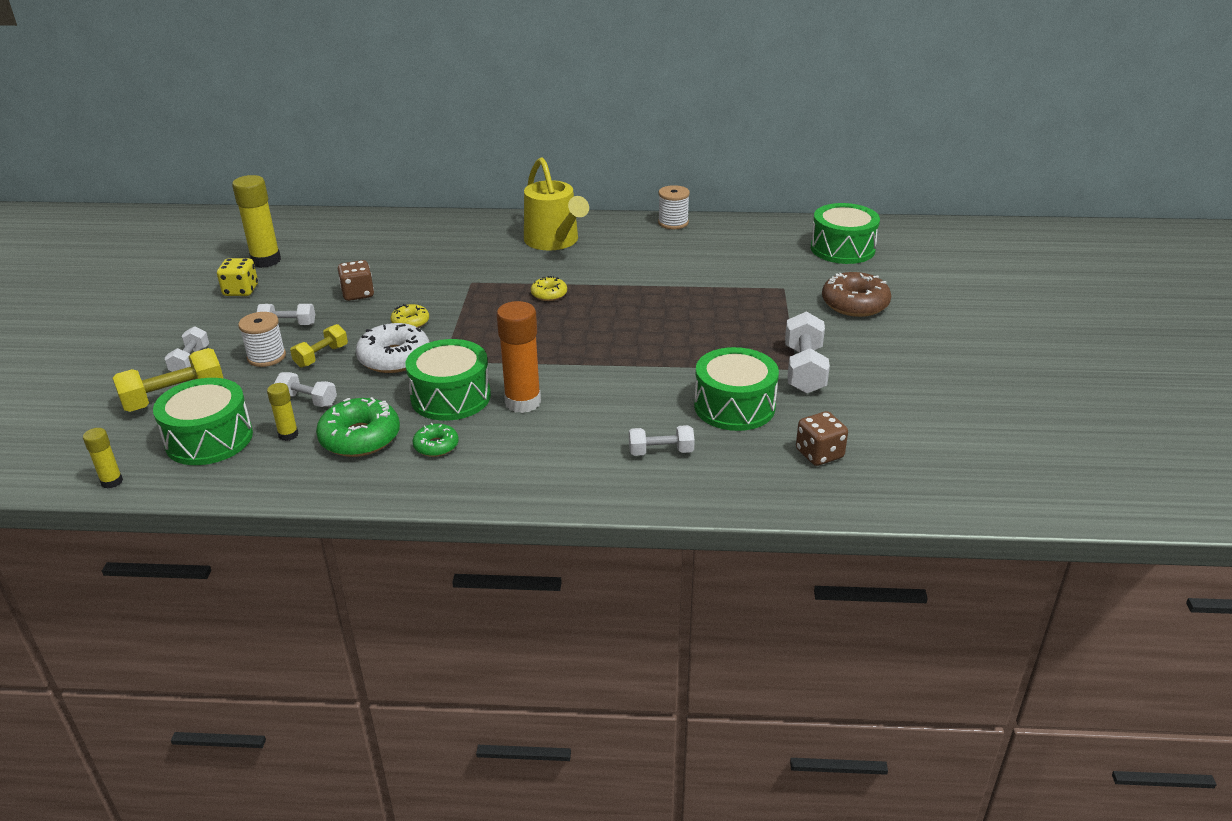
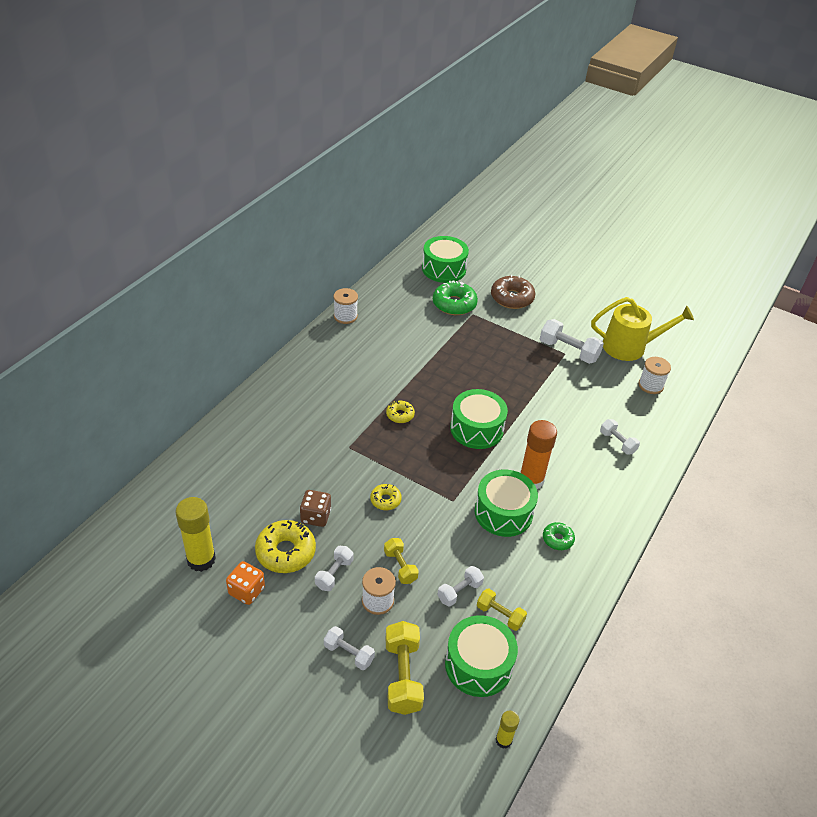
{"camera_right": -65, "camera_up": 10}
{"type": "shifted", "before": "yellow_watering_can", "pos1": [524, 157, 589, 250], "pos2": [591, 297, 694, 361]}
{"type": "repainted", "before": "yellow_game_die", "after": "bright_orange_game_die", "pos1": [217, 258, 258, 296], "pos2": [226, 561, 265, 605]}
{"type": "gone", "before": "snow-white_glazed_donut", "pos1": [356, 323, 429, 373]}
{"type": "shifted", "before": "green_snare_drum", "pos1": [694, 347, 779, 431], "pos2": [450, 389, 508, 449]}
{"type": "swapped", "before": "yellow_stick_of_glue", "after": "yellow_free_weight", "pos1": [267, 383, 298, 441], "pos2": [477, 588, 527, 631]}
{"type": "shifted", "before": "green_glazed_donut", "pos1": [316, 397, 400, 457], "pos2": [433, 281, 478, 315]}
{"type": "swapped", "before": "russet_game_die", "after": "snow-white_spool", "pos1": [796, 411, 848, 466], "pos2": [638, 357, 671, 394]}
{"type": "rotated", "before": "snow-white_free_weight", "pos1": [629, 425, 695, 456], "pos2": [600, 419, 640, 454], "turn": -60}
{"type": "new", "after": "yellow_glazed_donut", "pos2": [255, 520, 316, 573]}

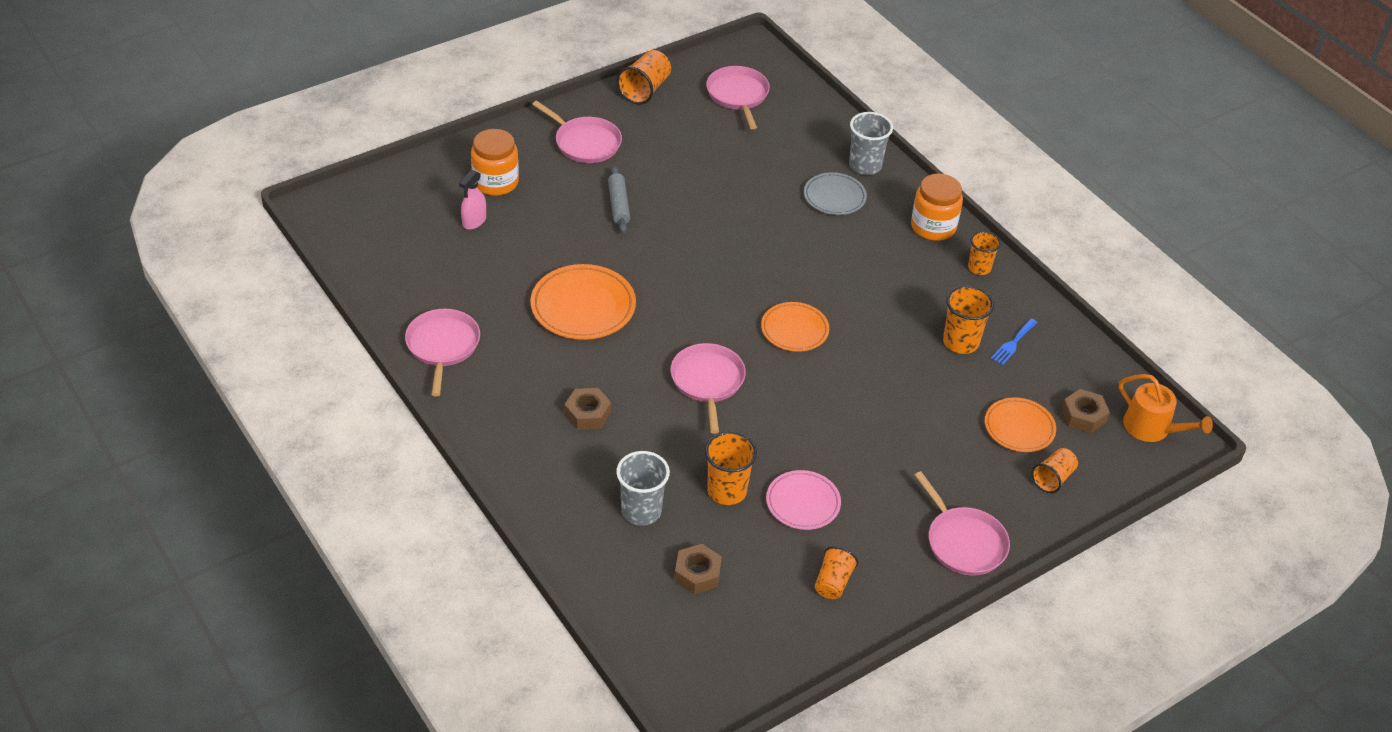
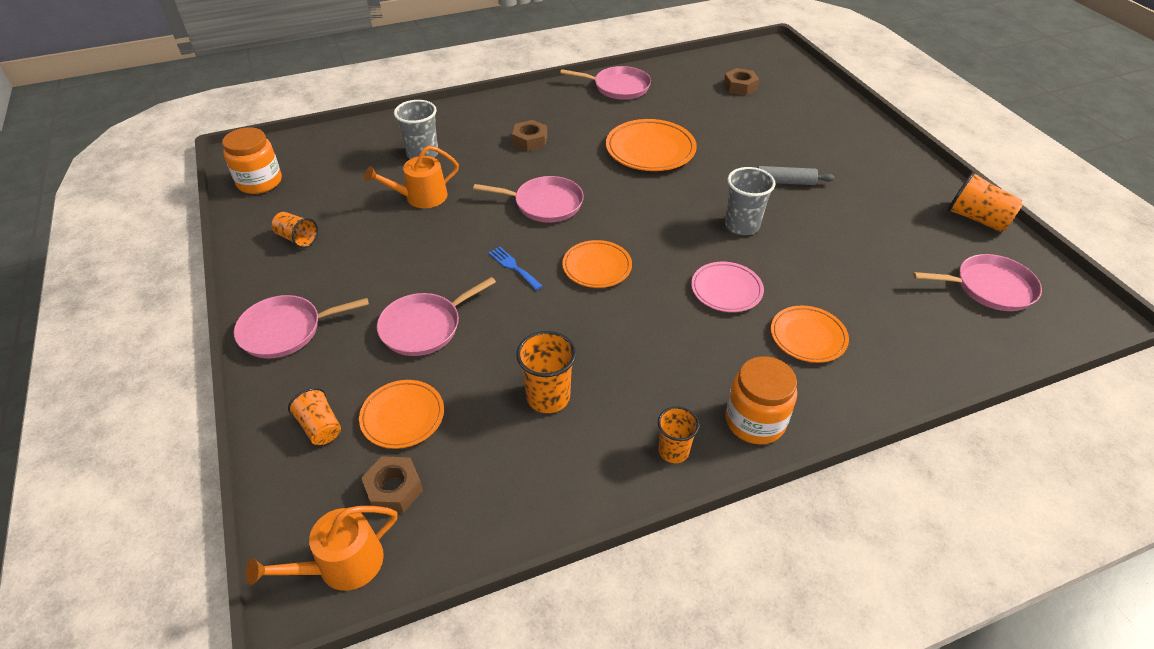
{"camera_right": 105, "camera_up": 0}
{"type": "shifted", "before": "rose-pink_frying_pan", "pos1": [532, 101, 622, 163], "pos2": [377, 277, 496, 356]}
{"type": "shifted", "before": "ash-grey_cup", "pos1": [849, 112, 893, 175], "pos2": [725, 167, 775, 235]}
{"type": "shifted", "before": "bright_orange_jar", "pos1": [471, 129, 519, 196], "pos2": [222, 127, 282, 194]}
{"type": "gone", "before": "rose-pink_spray_cleaner", "pos1": [459, 170, 486, 230]}
{"type": "repainted", "before": "ash-grey_flat_dish", "after": "bright_orange_flat_dish", "pos1": [804, 172, 867, 215], "pos2": [771, 305, 849, 363]}
{"type": "shifted", "before": "blue_fork", "pos1": [990, 319, 1038, 365], "pos2": [488, 246, 542, 290]}
{"type": "swapped", "before": "bright_orange_cup", "after": "bright_orange_watering_can", "pos1": [705, 431, 757, 505], "pos2": [365, 146, 459, 208]}
{"type": "shifted", "before": "rose-pink_flat_dish", "pos1": [766, 470, 841, 530], "pos2": [691, 262, 764, 312]}
{"type": "shifted", "before": "russet_nut", "pos1": [674, 544, 722, 594], "pos2": [724, 68, 759, 96]}

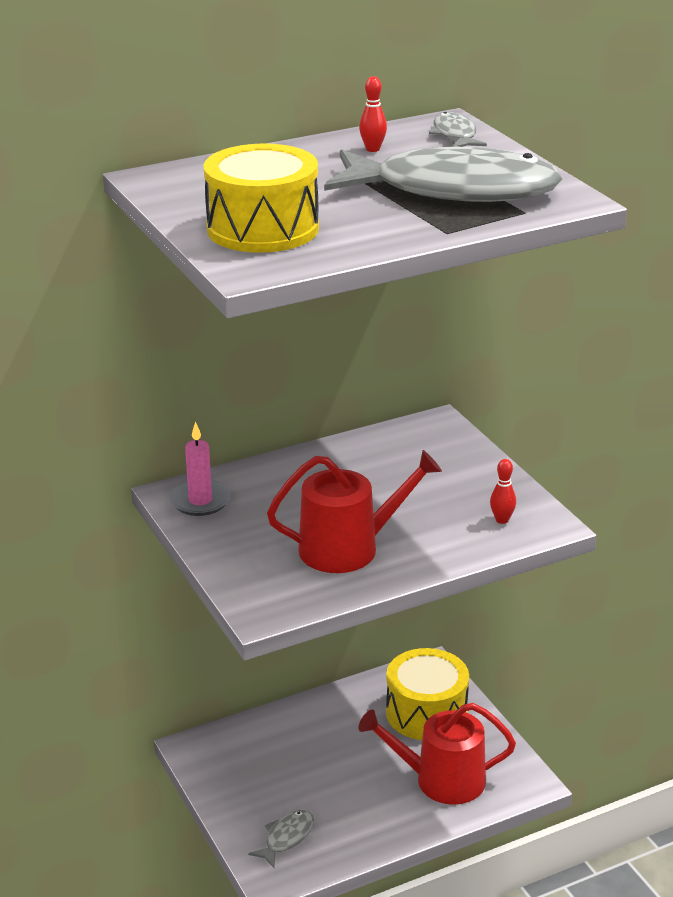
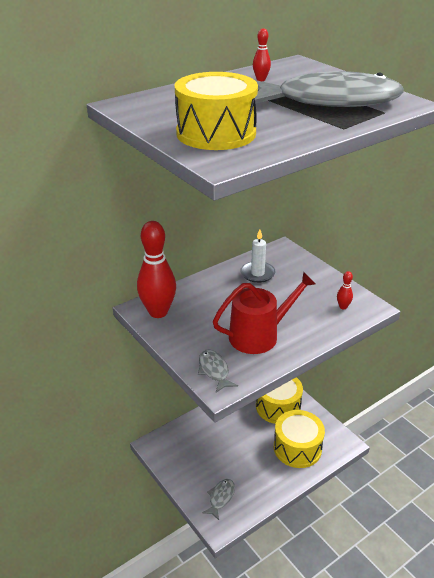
{"camera_right": -10, "camera_up": 5}
{"type": "shifted", "before": "ash-grey_fish_figure", "pos1": [429, 112, 487, 147], "pos2": [198, 350, 238, 393]}
{"type": "swapped", "before": "rose-pink_candle", "after": "scarlet_skittle", "pos1": [169, 421, 231, 516], "pos2": [137, 221, 176, 318]}
{"type": "swapped", "before": "scarlet_watering_can", "after": "yellow_snare_drum", "pos1": [359, 703, 516, 805], "pos2": [274, 410, 325, 468]}
{"type": "new", "after": "snow-white_candle", "pos2": [240, 229, 275, 283]}

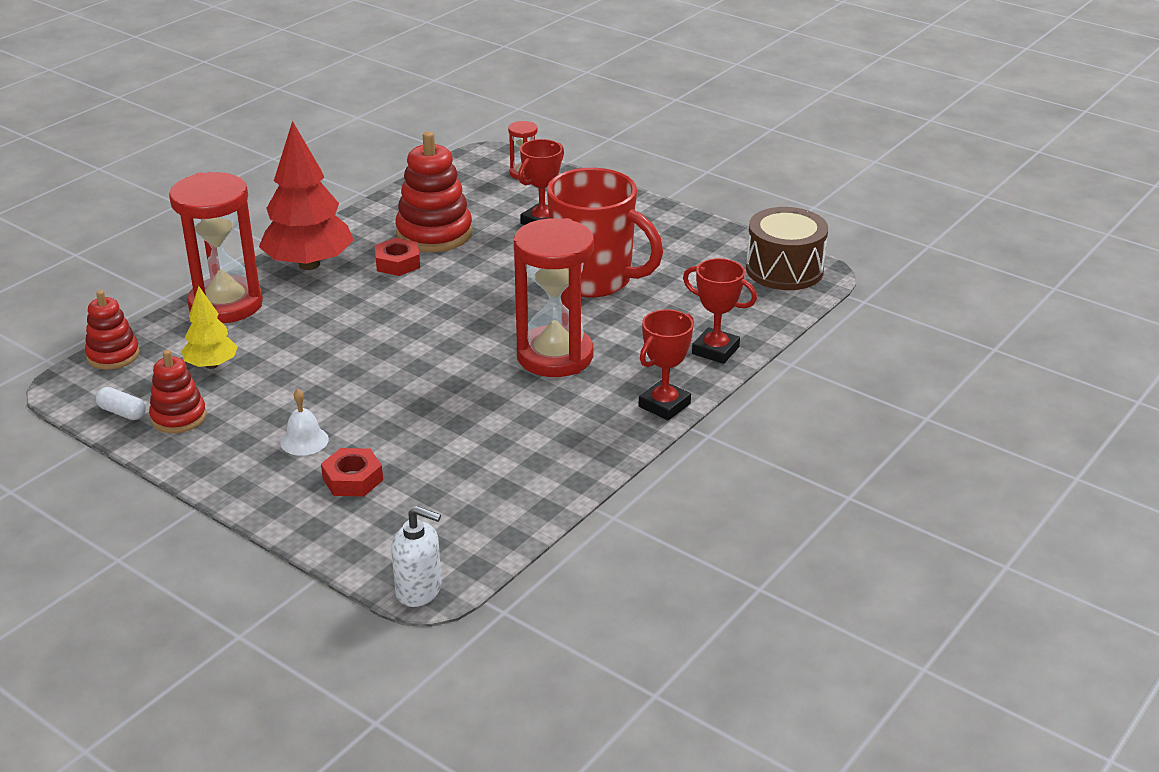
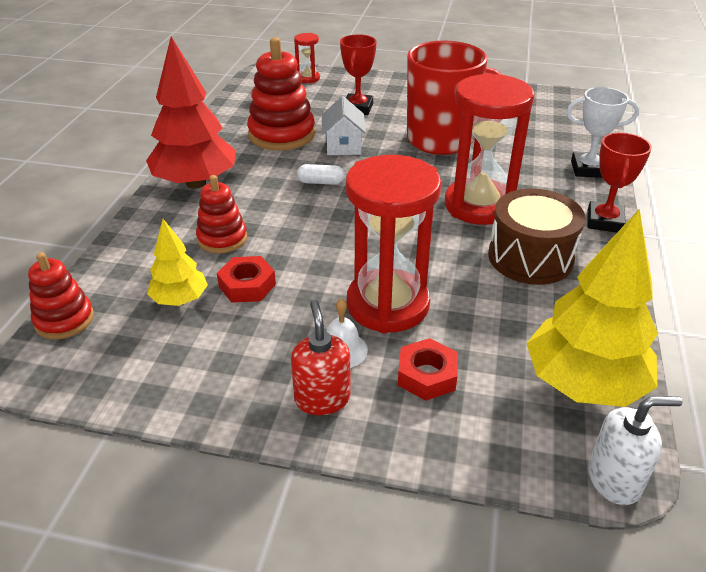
{"camera_right": -25, "camera_up": 5}
{"type": "shifted", "before": "scarlet_hourglass", "pos1": [169, 172, 263, 323], "pos2": [346, 155, 441, 333]}
{"type": "shifted", "before": "russet_snare_drum", "pos1": [746, 207, 828, 290], "pos2": [488, 188, 586, 285]}
{"type": "shifted", "before": "scarlet_nut", "pos1": [375, 238, 420, 276], "pos2": [217, 256, 276, 303]}
{"type": "repainted", "before": "scarlet_trophy", "after": "snow-white_trophy", "pos1": [683, 258, 757, 364], "pos2": [566, 87, 639, 178]}
{"type": "shifted", "before": "scarlet_stacking_rings", "pos1": [149, 350, 207, 433], "pos2": [196, 175, 247, 253]}
{"type": "shifted", "before": "snow-white_capsule", "pos1": [96, 387, 146, 420], "pos2": [297, 164, 344, 185]}
{"type": "new", "after": "snow-white_cottage", "pos2": [322, 96, 366, 155]}
{"type": "new", "after": "yellow_toy_tree", "pos2": [526, 209, 658, 407]}
{"type": "new", "after": "scarlet_soap_dispenser", "pos2": [291, 300, 350, 415]}

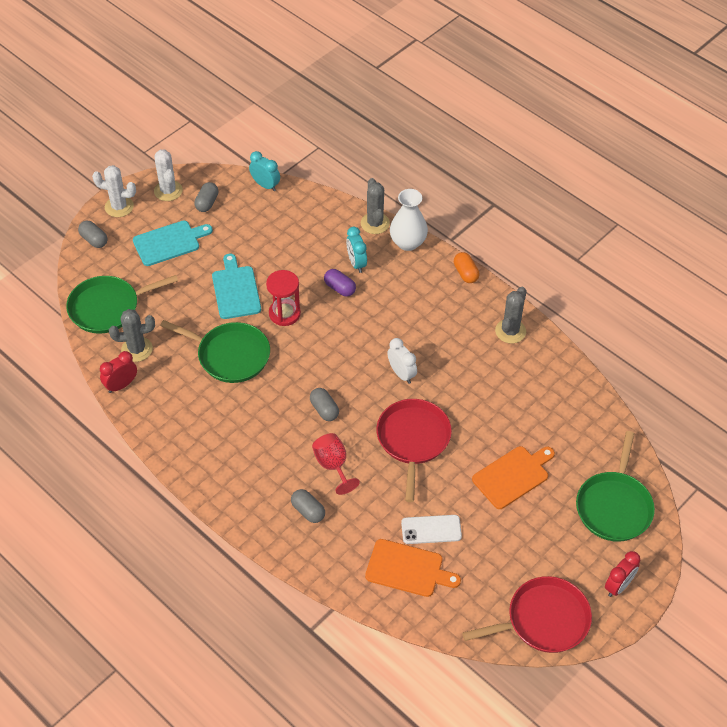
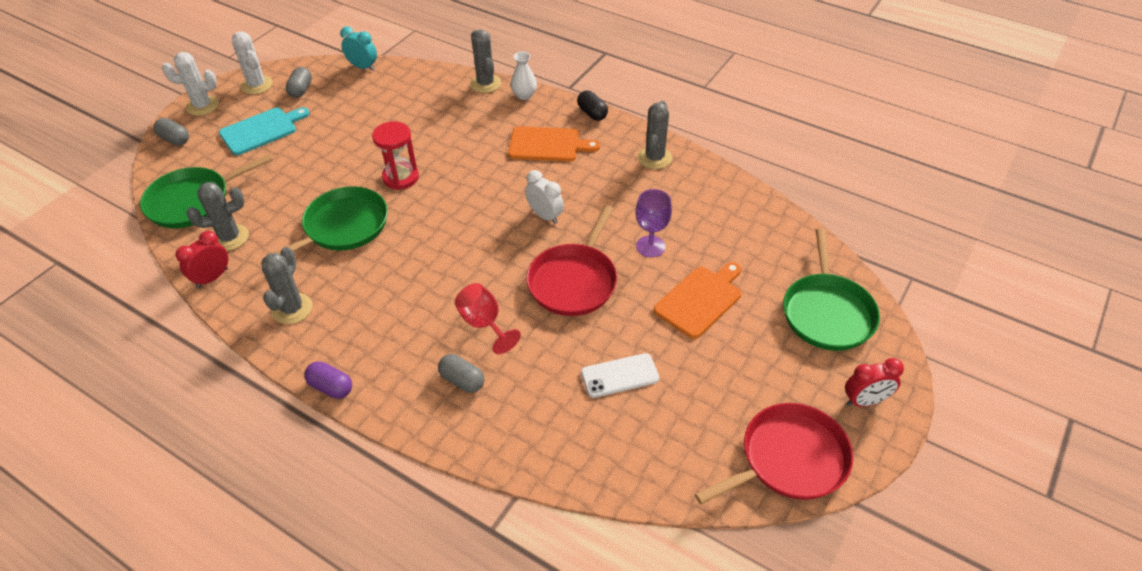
{"camera_right": -10, "camera_up": -5}
{"type": "scaled", "before": "snow-white_vase", "pos1": [390, 189, 428, 251], "pos2": [511, 52, 537, 100], "scale": 0.64}
{"type": "gone", "before": "teal_clock", "pos1": [346, 227, 367, 273]}
{"type": "repainted", "before": "bright_orange_capsule", "after": "black_capsule", "pos1": [454, 252, 479, 283], "pos2": [577, 91, 608, 121]}
{"type": "gone", "before": "teal_cutting_board", "pos1": [212, 254, 261, 319]}
{"type": "shifted", "before": "royal_purple_capsule", "pos1": [324, 269, 356, 297], "pos2": [304, 361, 352, 399]}
{"type": "rotated", "before": "green_frying_pan", "pos1": [160, 320, 270, 383], "pos2": [260, 186, 388, 264], "turn": -60}
{"type": "gone", "before": "ash-grey_capsule", "pos1": [310, 388, 339, 421]}
{"type": "rotated", "before": "scarlet_frying_pan", "pos1": [376, 399, 452, 502], "pos2": [526, 205, 617, 316], "turn": -150}
{"type": "shifted", "before": "bright_orange_cutting_board", "pos1": [365, 539, 461, 597], "pos2": [508, 126, 600, 162]}
{"type": "rotated", "before": "scarlet_clock", "pos1": [605, 551, 640, 597], "pos2": [845, 358, 904, 407], "turn": 45}
{"type": "new", "after": "royal_purple_goblet", "pos2": [636, 189, 672, 258]}
{"type": "new", "after": "ash-grey_cactus", "pos2": [262, 247, 312, 324]}

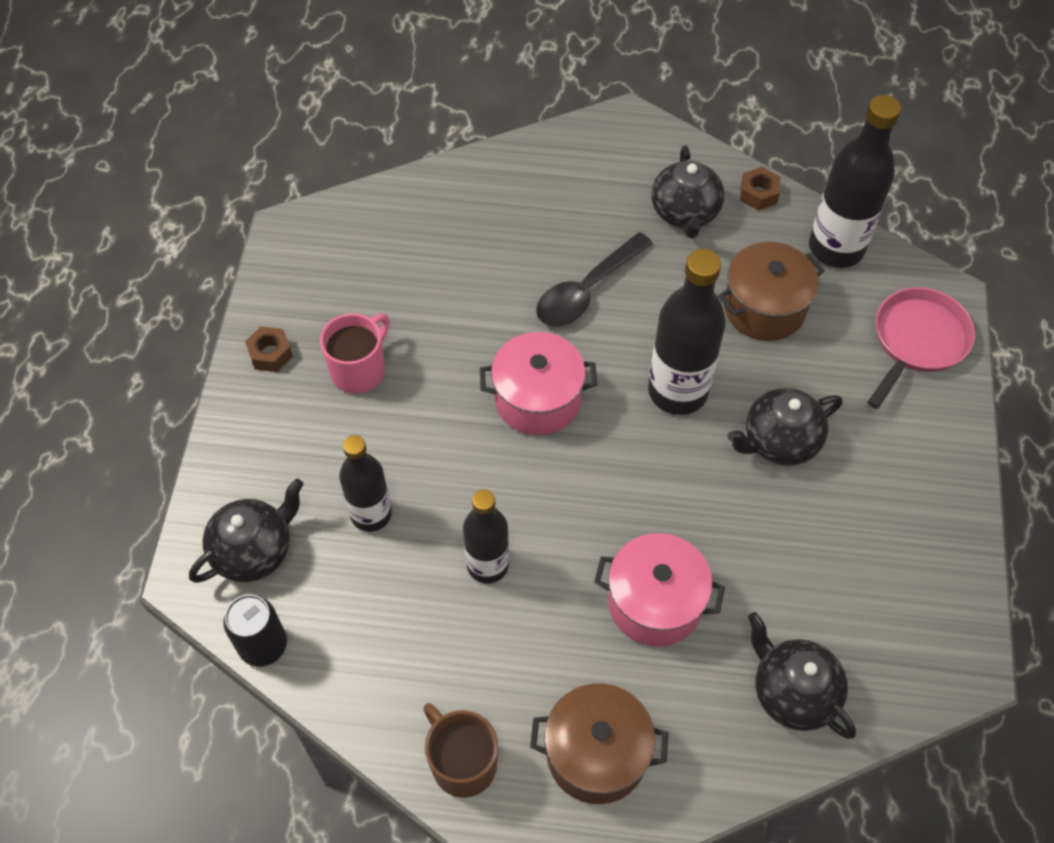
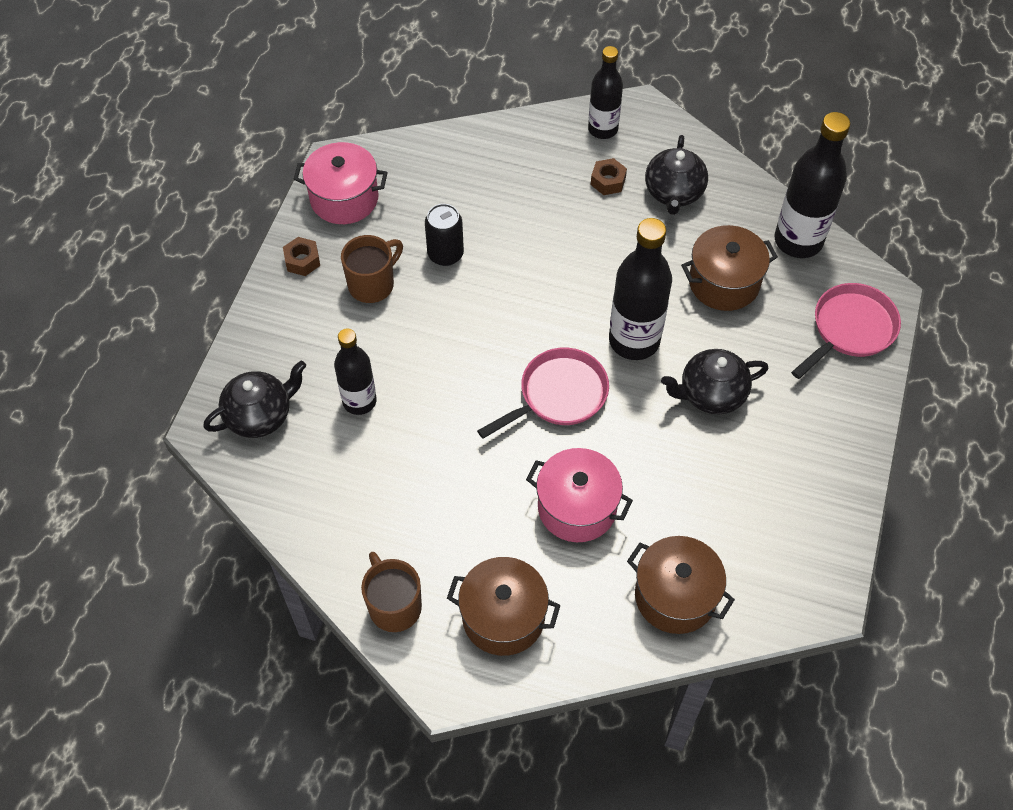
{"camera_right": 10, "camera_up": 0}
{"type": "shifted", "before": "russet_nut", "pos1": [740, 167, 780, 211], "pos2": [591, 158, 627, 195]}
{"type": "gone", "before": "black_teaspoon", "pos1": [536, 232, 653, 326]}
{"type": "repainted", "before": "rose-pink_mug", "after": "russet_mug", "pos1": [320, 313, 390, 394], "pos2": [341, 235, 403, 303]}
{"type": "shifted", "before": "rose-pink_pot", "pos1": [480, 332, 597, 436], "pos2": [294, 142, 388, 224]}
{"type": "shifted", "before": "black_drink_bottle", "pos1": [463, 490, 509, 583], "pos2": [588, 46, 623, 139]}
{"type": "shifted", "before": "black_soda_can", "pos1": [223, 594, 287, 667], "pos2": [425, 204, 464, 266]}
{"type": "swapped", "before": "black_china_teapot", "after": "russet_pot", "pos1": [748, 612, 856, 739], "pos2": [627, 536, 735, 634]}
{"type": "new", "after": "rose-pink_frying_pan", "pos2": [477, 348, 609, 439]}

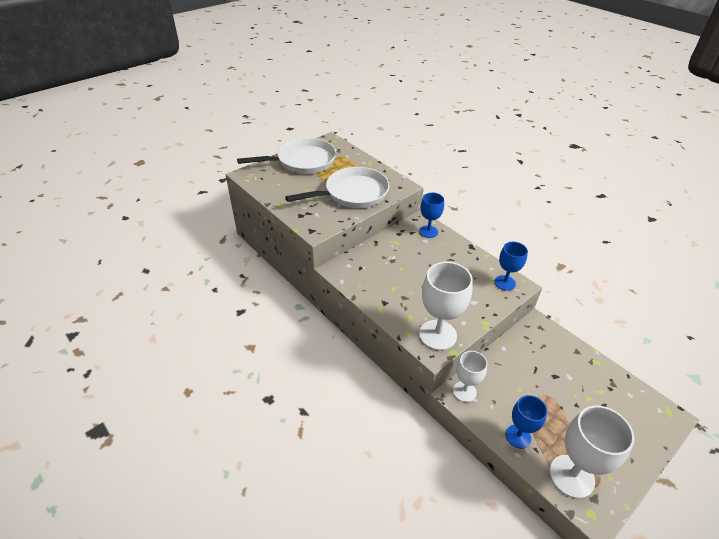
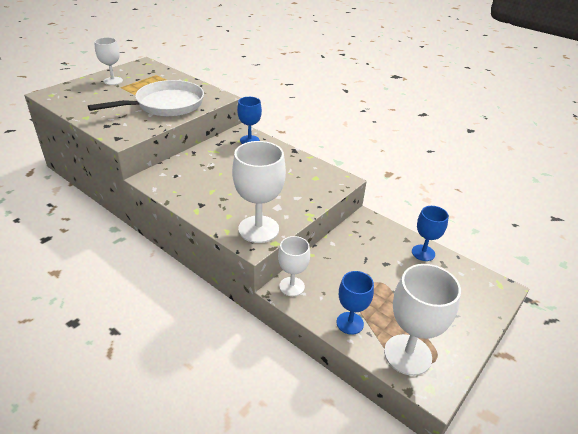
{"camera_right": -10, "camera_up": -5}
{"type": "swapped", "before": "snow-white_frying_pan", "after": "snow-white_goblet", "pos1": [237, 138, 336, 174], "pos2": [94, 37, 123, 85]}
{"type": "shifted", "before": "blue_goblet", "pos1": [495, 242, 528, 291], "pos2": [412, 206, 449, 261]}

